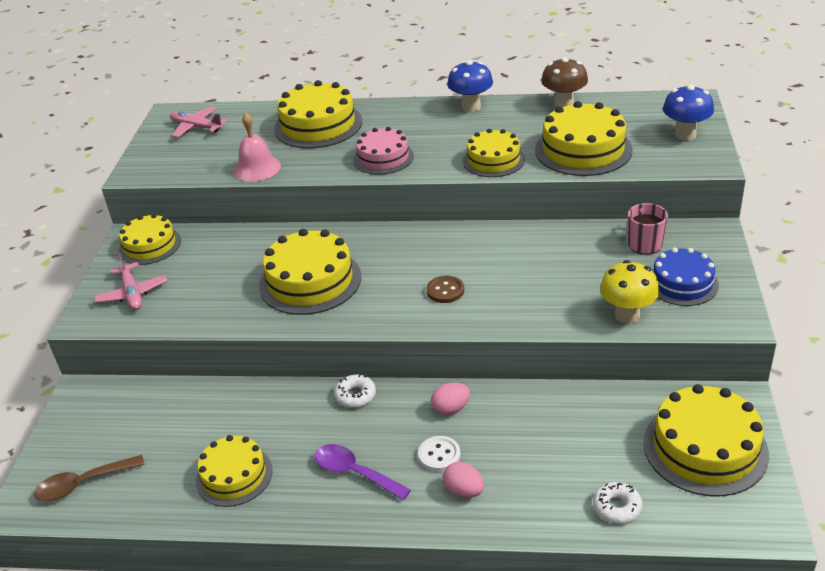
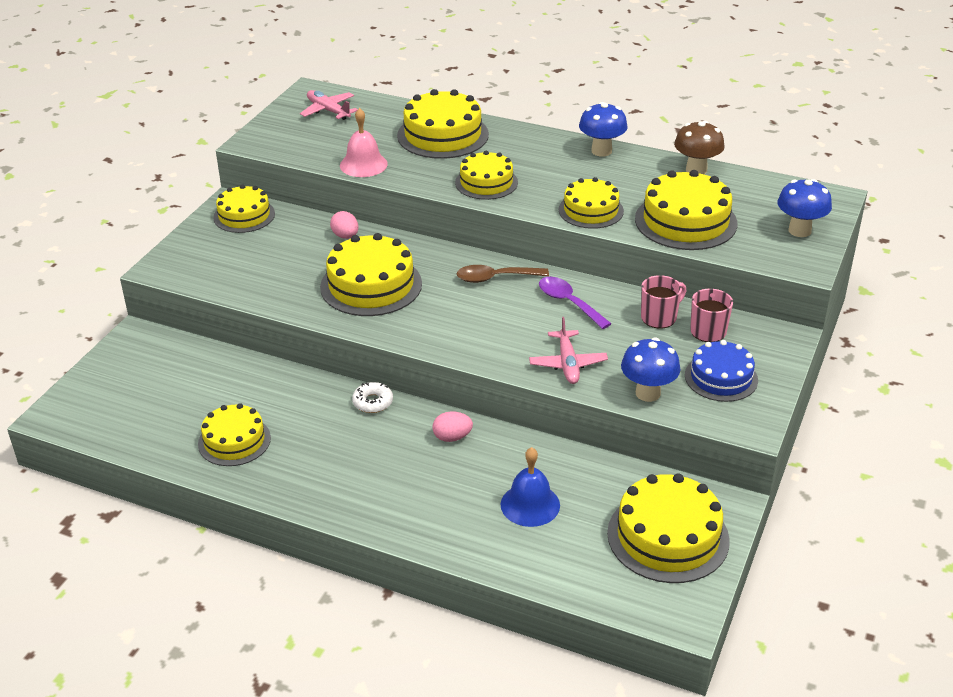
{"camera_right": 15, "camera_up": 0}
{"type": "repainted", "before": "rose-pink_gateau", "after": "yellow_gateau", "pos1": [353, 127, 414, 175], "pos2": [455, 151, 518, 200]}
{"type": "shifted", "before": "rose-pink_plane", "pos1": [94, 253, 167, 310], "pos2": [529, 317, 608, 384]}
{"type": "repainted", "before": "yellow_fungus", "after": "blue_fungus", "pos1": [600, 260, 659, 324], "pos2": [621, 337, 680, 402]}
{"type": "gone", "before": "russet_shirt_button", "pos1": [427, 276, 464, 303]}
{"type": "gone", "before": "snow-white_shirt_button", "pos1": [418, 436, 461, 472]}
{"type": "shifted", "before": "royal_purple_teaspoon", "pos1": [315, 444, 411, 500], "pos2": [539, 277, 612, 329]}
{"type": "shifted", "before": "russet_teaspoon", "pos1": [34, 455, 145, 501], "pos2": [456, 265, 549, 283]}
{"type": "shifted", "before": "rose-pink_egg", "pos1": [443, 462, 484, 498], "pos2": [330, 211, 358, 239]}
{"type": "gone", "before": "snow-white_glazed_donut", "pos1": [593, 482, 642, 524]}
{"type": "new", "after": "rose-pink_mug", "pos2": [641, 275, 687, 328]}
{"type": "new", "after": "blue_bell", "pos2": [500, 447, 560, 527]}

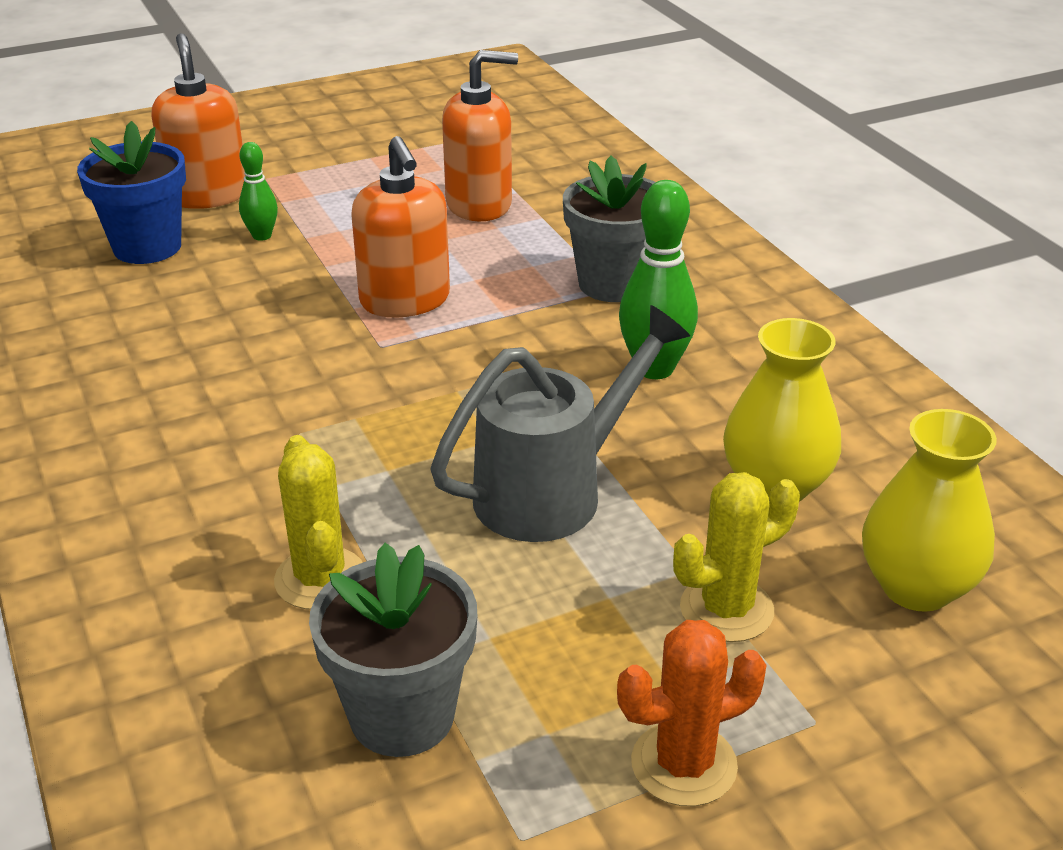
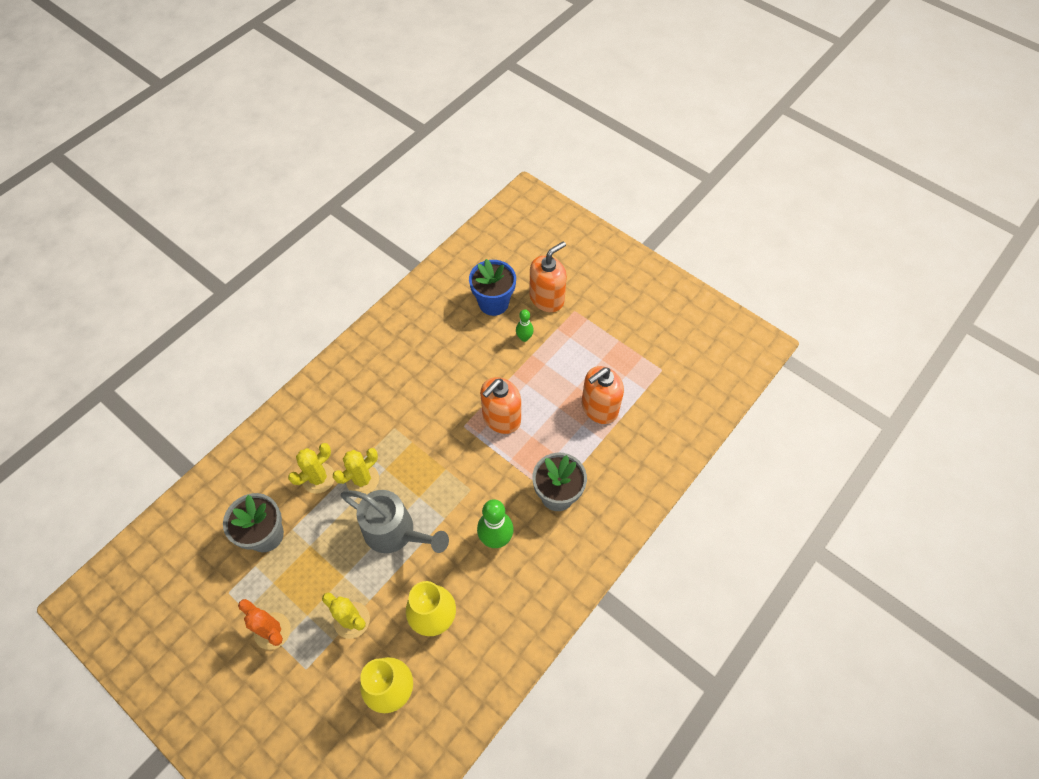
{"camera_right": 65, "camera_up": 25}
{"type": "rotated", "before": "bright_orange_soap_dispenser", "pos1": [442, 50, 518, 221], "pos2": [582, 366, 624, 424], "turn": 90}
{"type": "new", "after": "yellow_cactus", "pos2": [333, 448, 379, 494]}

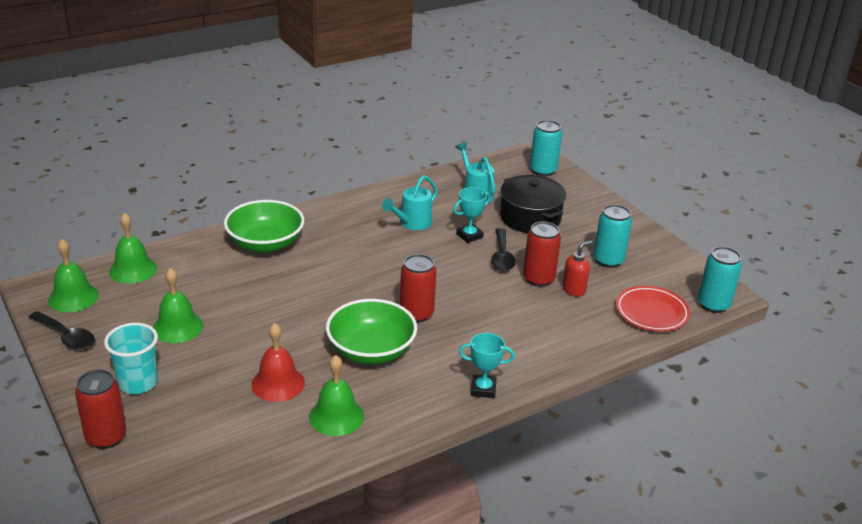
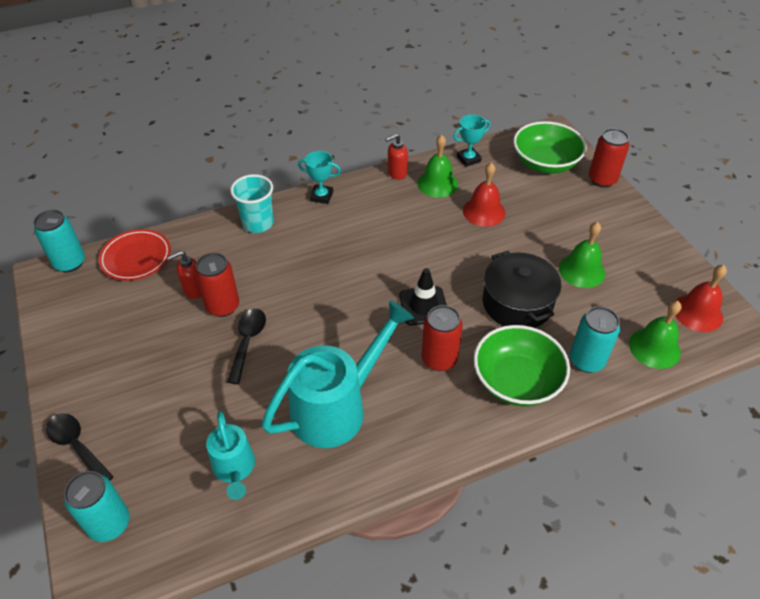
{"camera_right": -170, "camera_up": 15}
{"type": "scaled", "before": "teal_watering_can", "pos1": [382, 175, 438, 230], "pos2": [262, 300, 414, 448], "scale": 1.8}
{"type": "shifted", "before": "black_pot", "pos1": [500, 175, 566, 233], "pos2": [483, 251, 561, 328]}
{"type": "shifted", "before": "teal_trophy", "pos1": [453, 187, 491, 243], "pos2": [453, 115, 491, 167]}
{"type": "shifted", "before": "teal_soda_can", "pos1": [594, 204, 632, 268], "pos2": [570, 306, 620, 373]}
{"type": "repainted", "before": "green_bell", "after": "scarlet_bell", "pos1": [48, 239, 99, 312], "pos2": [675, 265, 727, 332]}
{"type": "shifted", "before": "scarlet_soda_can", "pos1": [400, 254, 436, 323], "pos2": [422, 305, 463, 371]}
{"type": "shifted", "before": "green_bowl", "pos1": [326, 299, 417, 364], "pos2": [513, 121, 587, 174]}
{"type": "shifted", "before": "black_teaspoon", "pos1": [28, 311, 95, 349], "pos2": [46, 413, 114, 480]}
{"type": "shifted", "before": "teal_cup", "pos1": [104, 323, 158, 394], "pos2": [230, 174, 274, 233]}
{"type": "new", "after": "scarlet_soap_dispenser", "pos2": [385, 134, 408, 180]}
{"type": "new", "after": "black_traffic_cone", "pos2": [399, 268, 447, 325]}

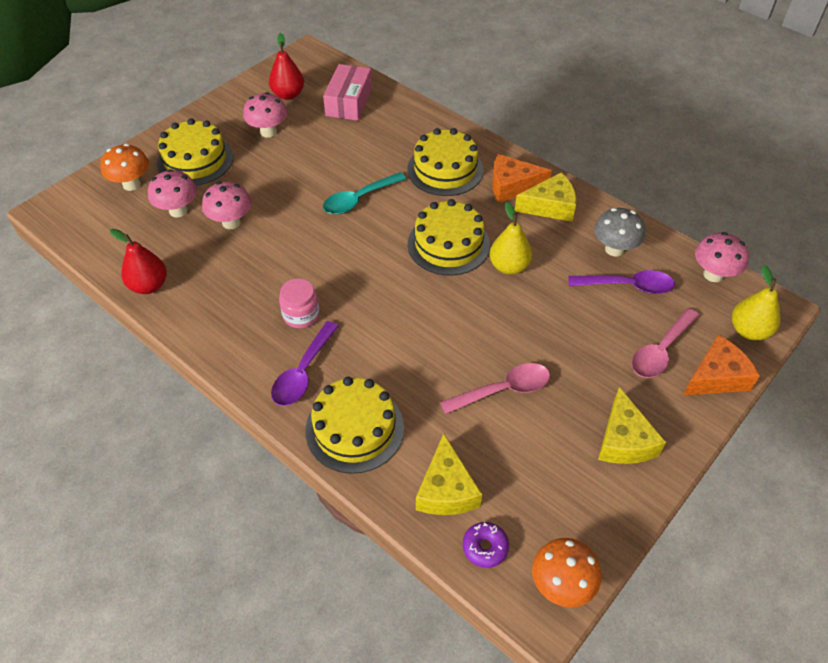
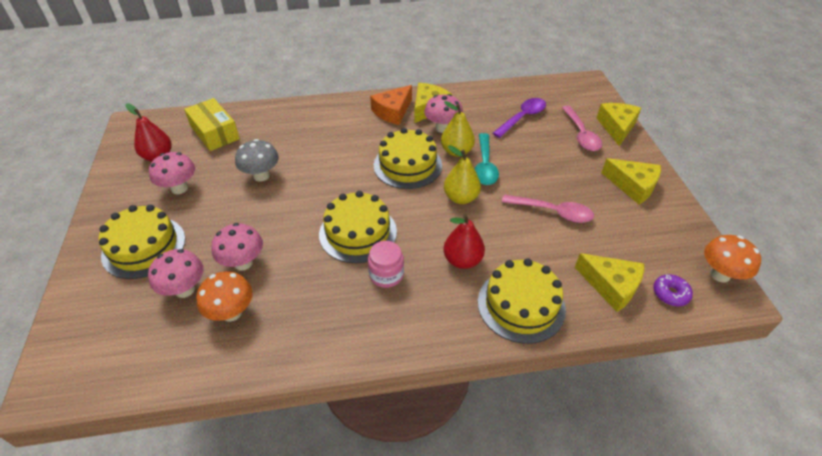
{"camera_right": -50, "camera_up": -5}
{"type": "repainted", "before": "rose-pink_box", "after": "yellow_box", "pos1": [323, 64, 372, 121], "pos2": [184, 98, 240, 151]}
{"type": "shifted", "before": "yellow_gateau", "pos1": [407, 128, 483, 196], "pos2": [319, 191, 397, 263]}
{"type": "shifted", "before": "bright_orange_fungus", "pos1": [100, 144, 149, 191], "pos2": [196, 271, 253, 322]}
{"type": "shifted", "before": "teal_teaspoon", "pos1": [323, 172, 406, 214], "pos2": [475, 133, 499, 185]}
{"type": "shifted", "before": "ash-grey_fungus", "pos1": [594, 208, 645, 256], "pos2": [235, 139, 279, 182]}
{"type": "shifted", "before": "scarlet_pear_fruit", "pos1": [110, 229, 167, 294], "pos2": [444, 214, 485, 269]}
{"type": "shifted", "before": "rose-pink_fungus", "pos1": [695, 232, 749, 282], "pos2": [424, 94, 463, 133]}
{"type": "shifted", "before": "yellow_pear_fruit", "pos1": [732, 265, 780, 340], "pos2": [444, 145, 481, 204]}
{"type": "gone", "before": "royal_purple_teaspoon", "pos1": [271, 321, 339, 406]}
{"type": "repainted", "before": "bright_orange_cheese_wedge", "after": "yellow_cheese_wedge", "pos1": [683, 335, 760, 395], "pos2": [597, 103, 641, 146]}
{"type": "rotated", "before": "rose-pink_teaspoon", "pos1": [440, 363, 550, 414], "pos2": [502, 195, 594, 223], "turn": 90}

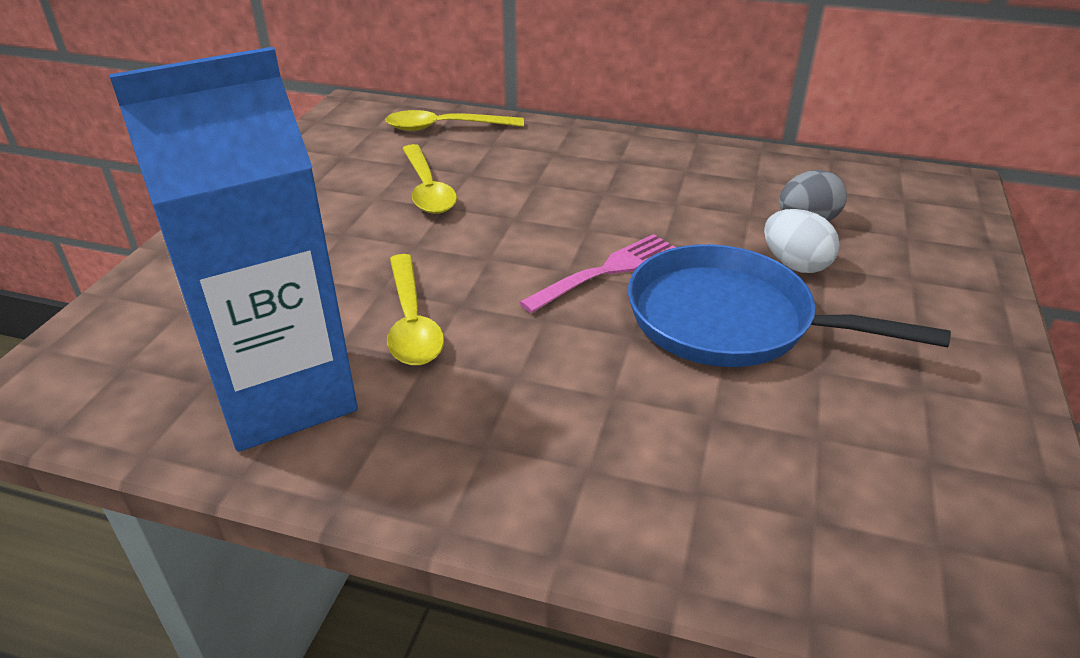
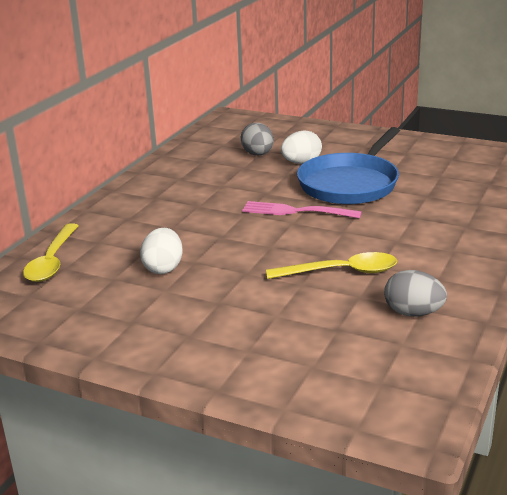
{"camera_right": -80, "camera_up": -10}
{"type": "swapped", "before": "blue_carton", "after": "ash-grey_egg", "pos1": [109, 47, 358, 452], "pos2": [384, 270, 447, 317]}
{"type": "swapped", "before": "yellow_teaspoon", "after": "snow-white_egg", "pos1": [402, 144, 457, 214], "pos2": [140, 228, 183, 274]}
{"type": "rotated", "before": "rose-pink_fork", "pos1": [519, 234, 676, 313], "pos2": [242, 201, 362, 218], "turn": -45}

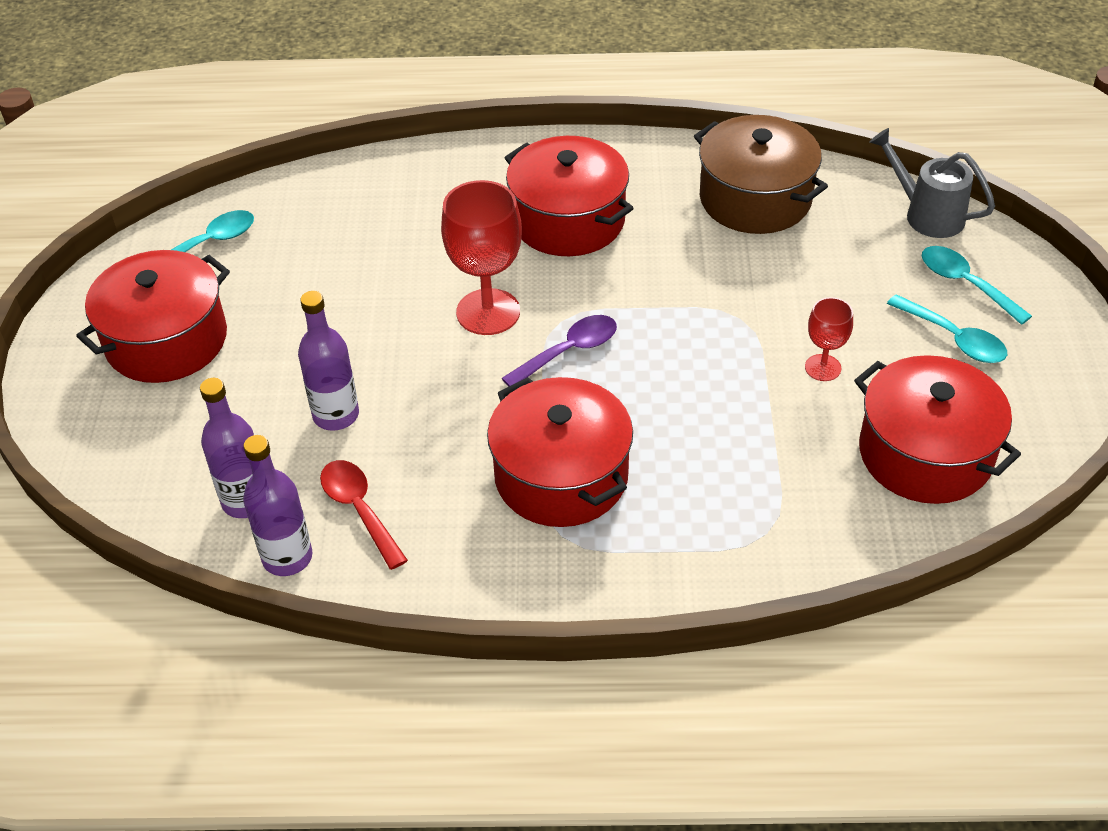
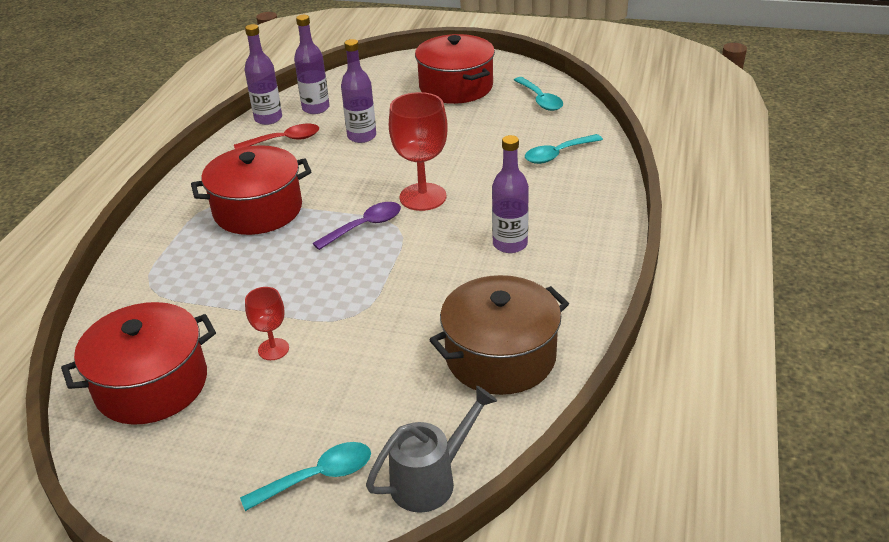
{"camera_right": 105, "camera_up": -10}
{"type": "swapped", "before": "scarlet_pot", "after": "royal_purple_drink_bottle", "pos1": [505, 136, 634, 256], "pos2": [492, 135, 529, 253]}
{"type": "shifted", "before": "teal_teaspoon", "pos1": [887, 294, 1007, 363], "pos2": [525, 134, 603, 164]}
{"type": "rotated", "before": "royal_purple_teaspoon", "pos1": [502, 315, 617, 387], "pos2": [313, 202, 401, 250], "turn": -105}

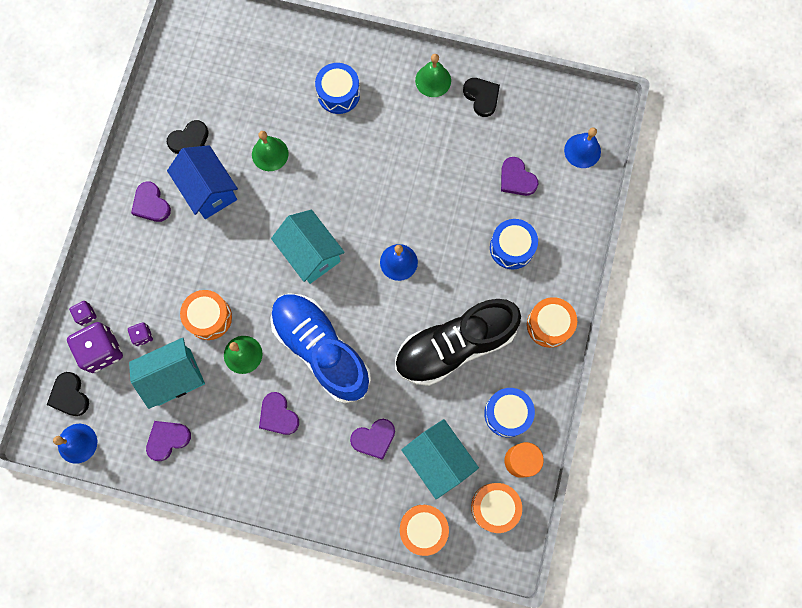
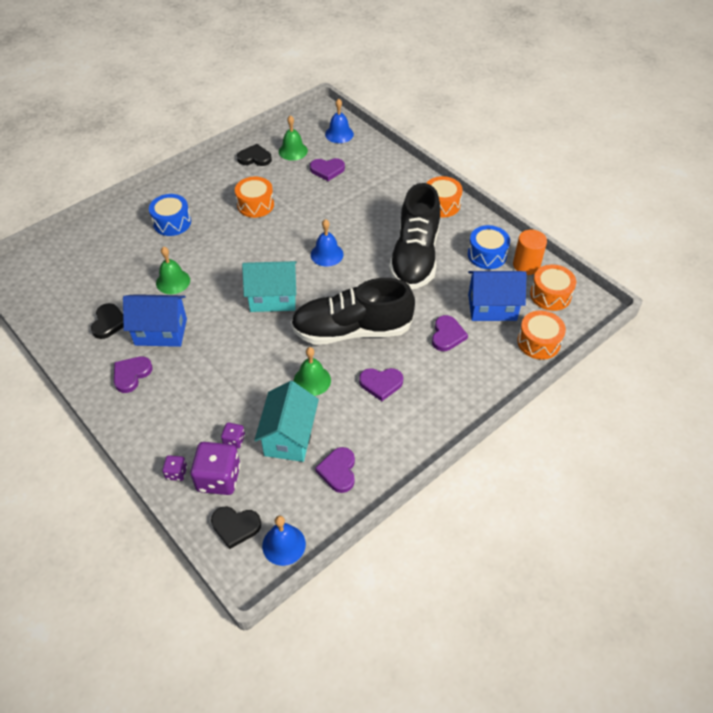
{"camera_right": -55, "camera_up": -25}
{"type": "shifted", "before": "green_bell", "pos1": [415, 54, 451, 97], "pos2": [279, 115, 308, 161]}
{"type": "rotated", "before": "royal_purple_love_heart", "pos1": [131, 182, 171, 222], "pos2": [114, 356, 153, 393], "turn": 120}
{"type": "gone", "before": "blue_snare_drum", "pos1": [490, 219, 538, 269]}
{"type": "shifted", "before": "bright_orange_snare_drum", "pos1": [180, 290, 232, 340], "pos2": [235, 177, 274, 218]}
{"type": "repainted", "before": "blue_shoe", "after": "black_shoe", "pos1": [270, 293, 371, 403], "pos2": [291, 278, 415, 345]}
{"type": "repainted", "before": "teal_cottage", "after": "blue_cottage", "pos1": [401, 419, 479, 499], "pos2": [468, 271, 527, 321]}

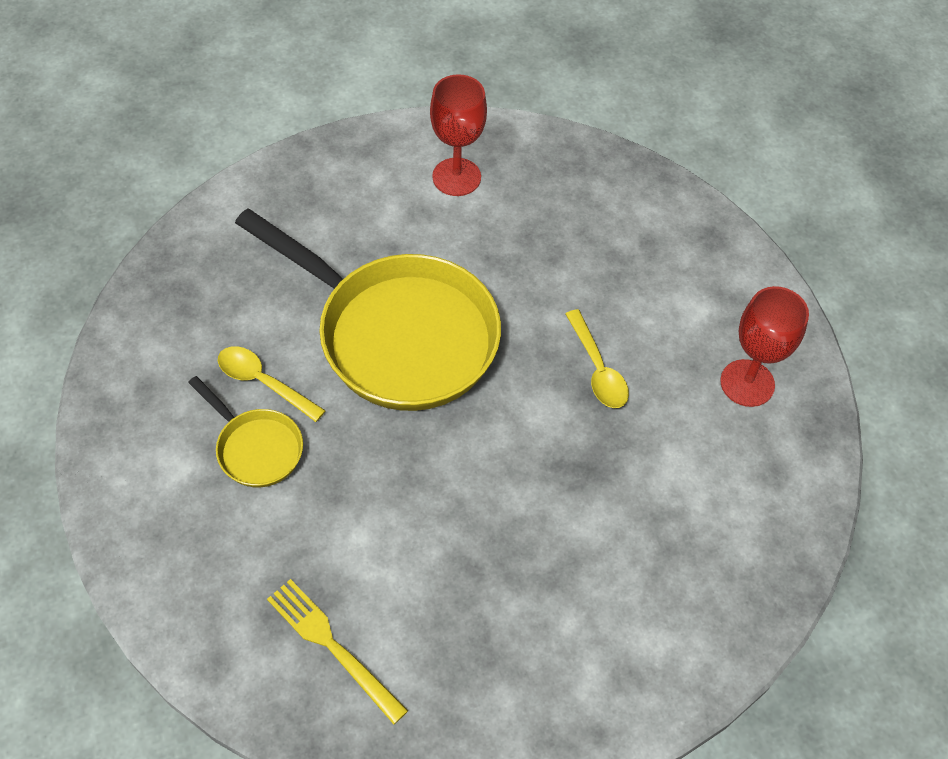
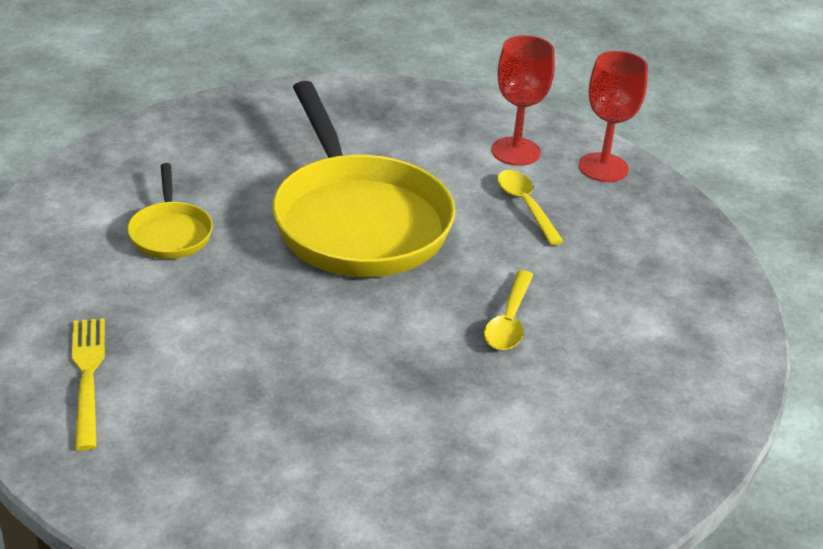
{"camera_right": 35, "camera_up": -20}
{"type": "shifted", "before": "scarlet_goblet", "pos1": [720, 286, 809, 407], "pos2": [578, 51, 648, 182]}
{"type": "shifted", "before": "yellow_teaspoon", "pos1": [218, 346, 326, 422], "pos2": [497, 170, 564, 245]}

